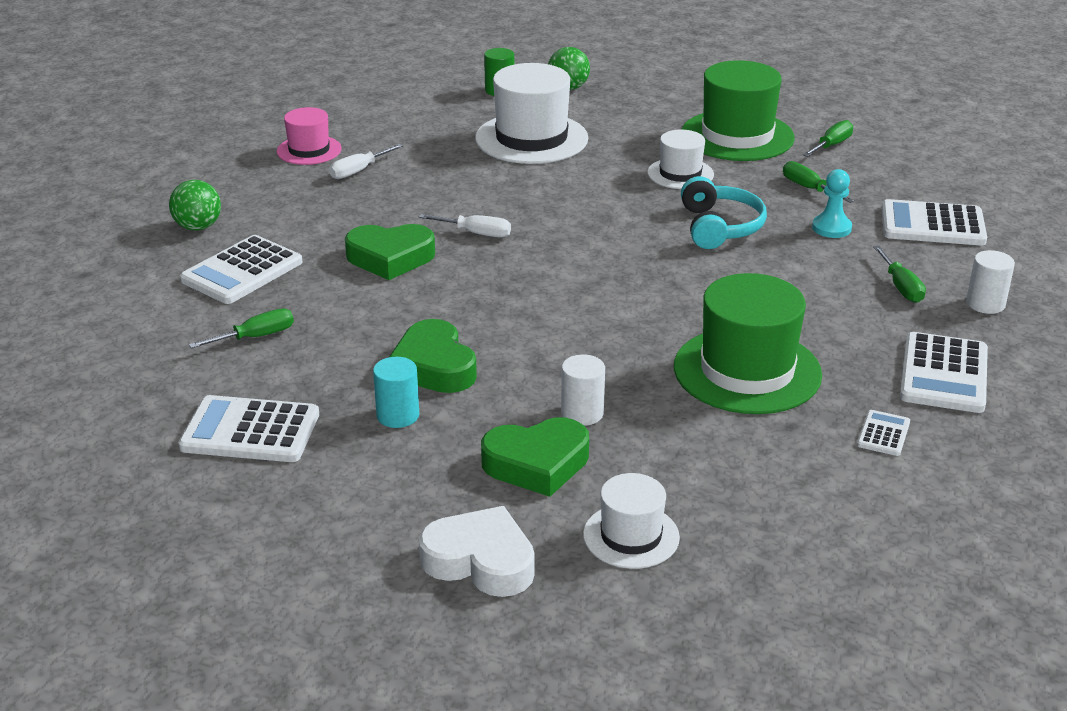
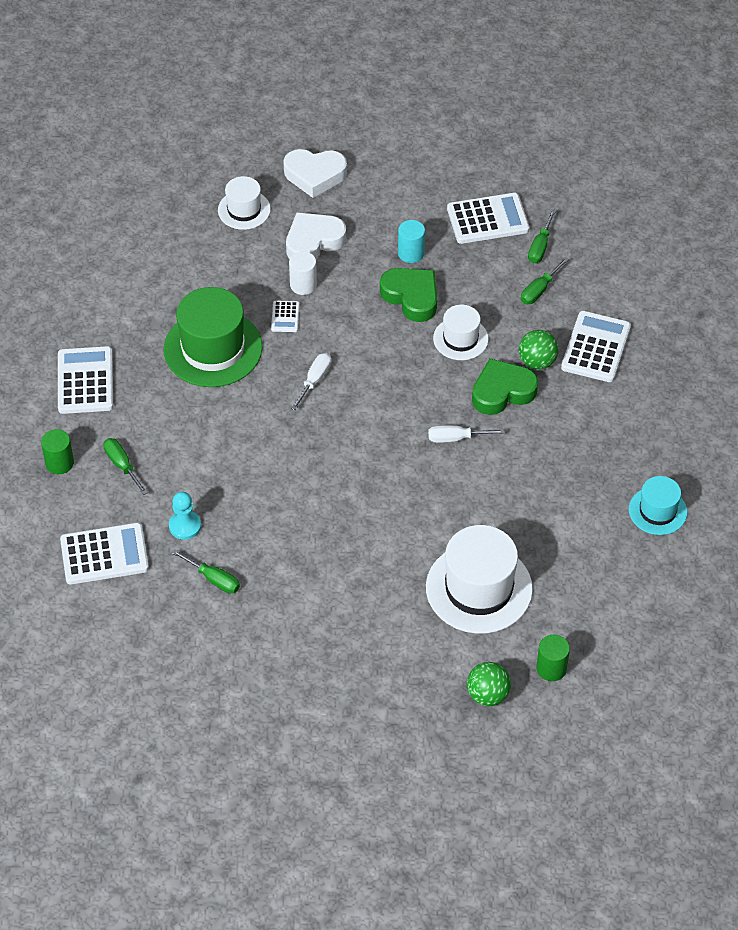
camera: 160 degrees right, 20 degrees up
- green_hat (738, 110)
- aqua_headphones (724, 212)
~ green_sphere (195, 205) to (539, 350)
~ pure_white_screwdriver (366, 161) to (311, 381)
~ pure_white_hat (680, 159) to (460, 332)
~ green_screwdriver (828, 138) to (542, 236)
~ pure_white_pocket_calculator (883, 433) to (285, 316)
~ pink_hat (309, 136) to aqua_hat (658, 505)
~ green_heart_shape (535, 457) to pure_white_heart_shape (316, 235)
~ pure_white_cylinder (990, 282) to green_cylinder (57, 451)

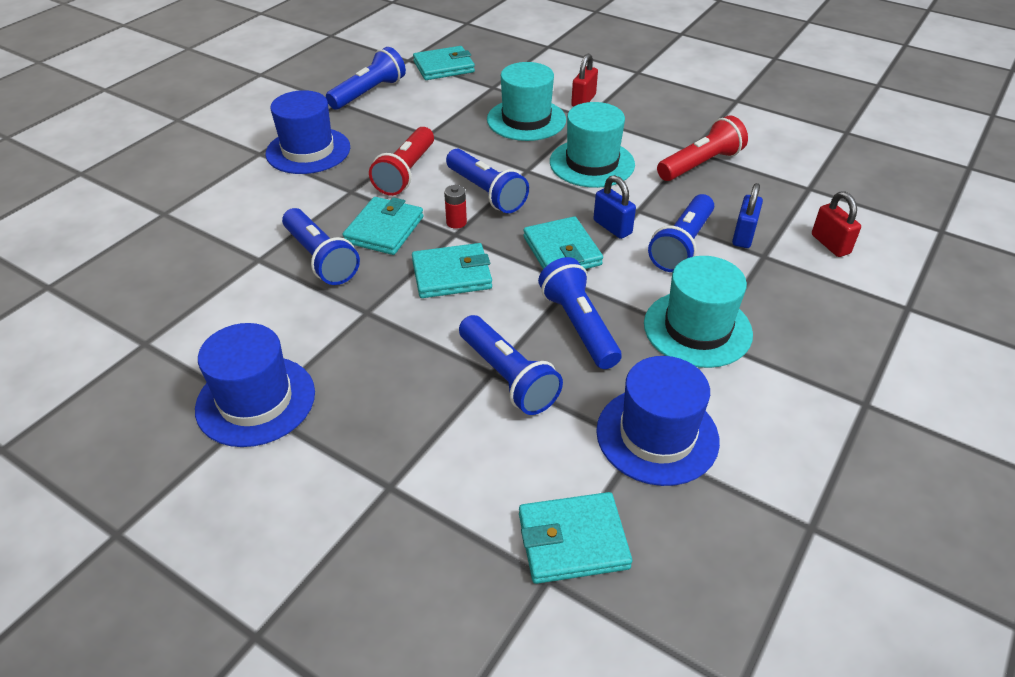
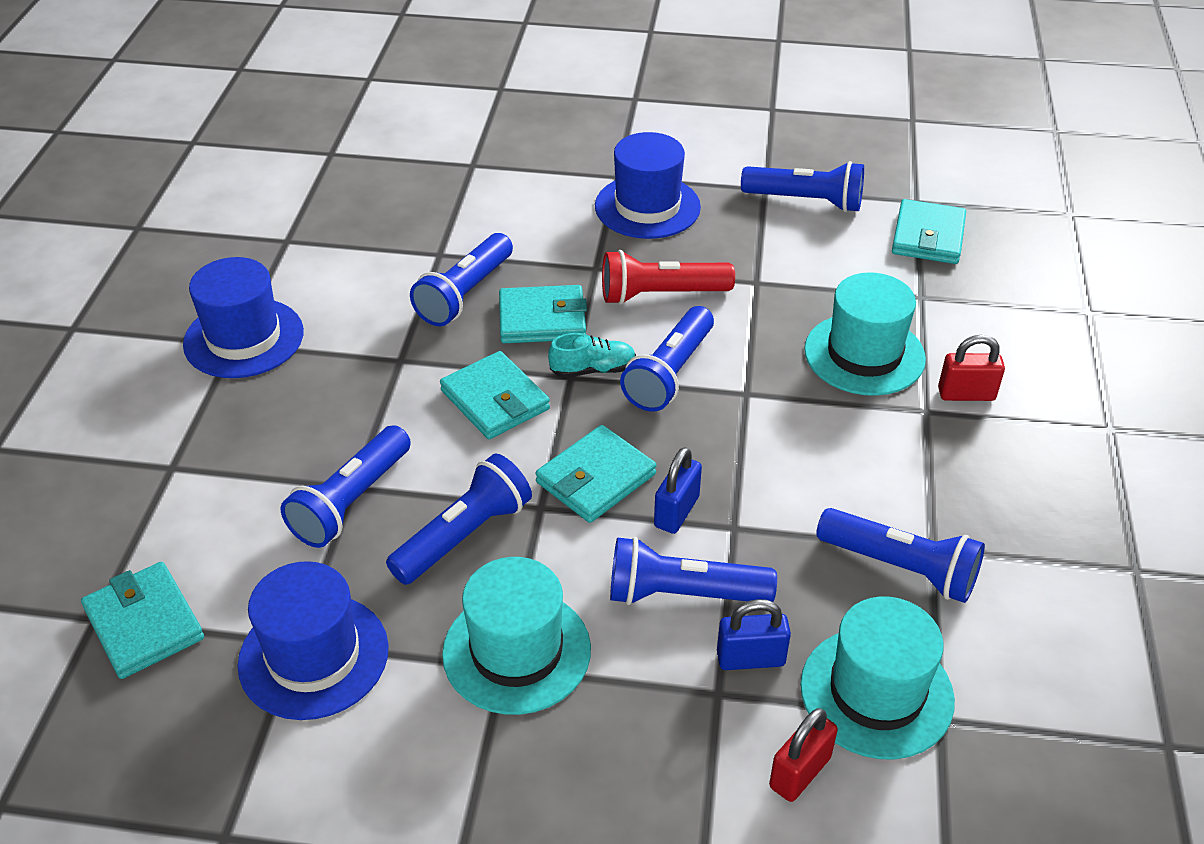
camera: 65 degrees right, 0 degrees up
~ aqua_hat (592, 145) to (877, 678)
~ red_AA_battery (455, 207) to aqua_shoe (592, 355)
~ red_flashlight (702, 148) to royal_blue_flashlight (900, 555)
~ aqua_wallet (444, 63) = (929, 231) 60 degrees clockwise

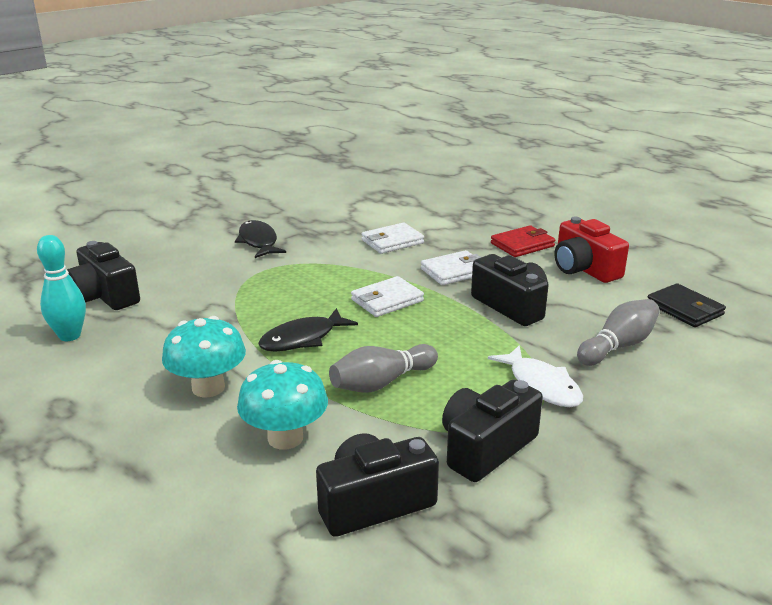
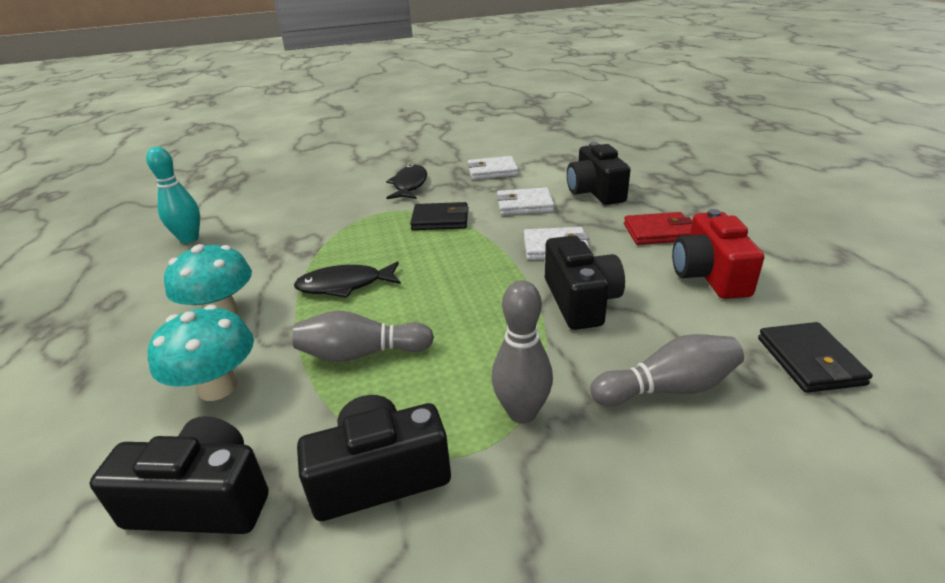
camera: 30 degrees right, 5 degrees up
+ ebony_wallet (439, 216)
~ ebony_photo_camera (103, 275) to (598, 173)
~ pure_white_wallet (387, 296) to (493, 168)
~ pure_white_fish_figure (535, 376) to grey_tenpin (522, 352)

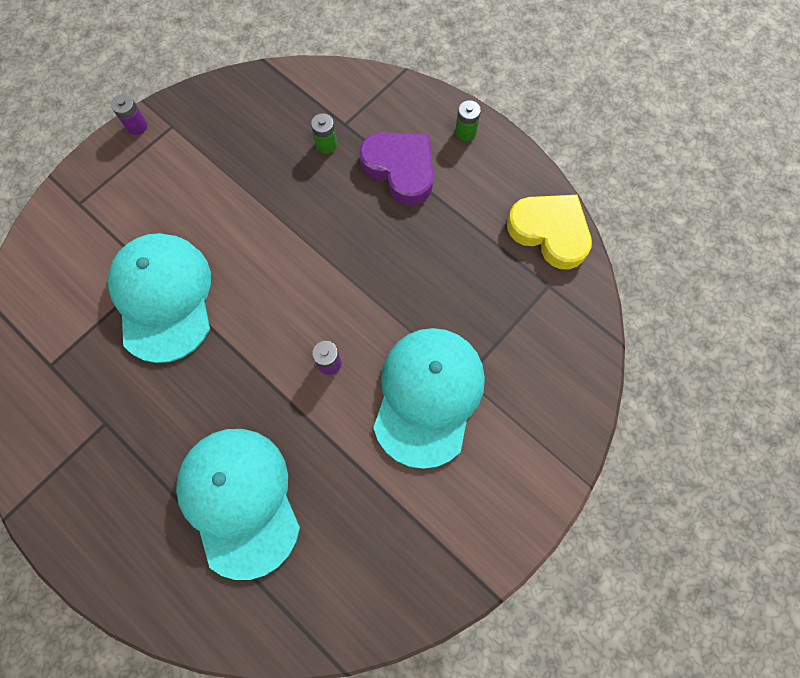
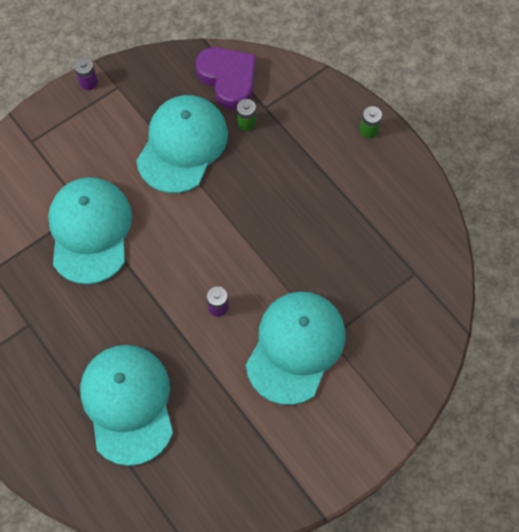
camera: 10 degrees right, 5 degrees down
- bright_yellow_heart_shape (549, 232)
+ aqua_baseball_cap (182, 144)
~ purple_heart_shape (396, 168) to (226, 78)

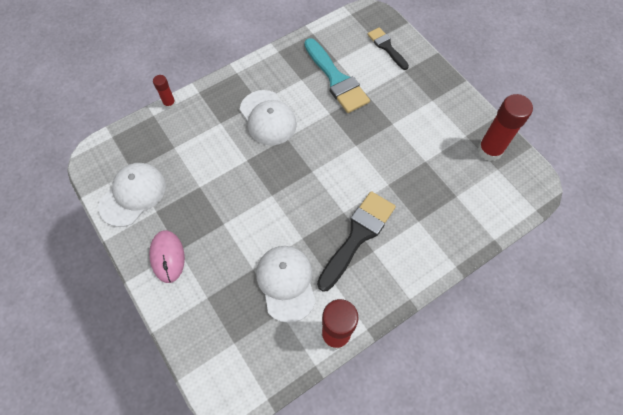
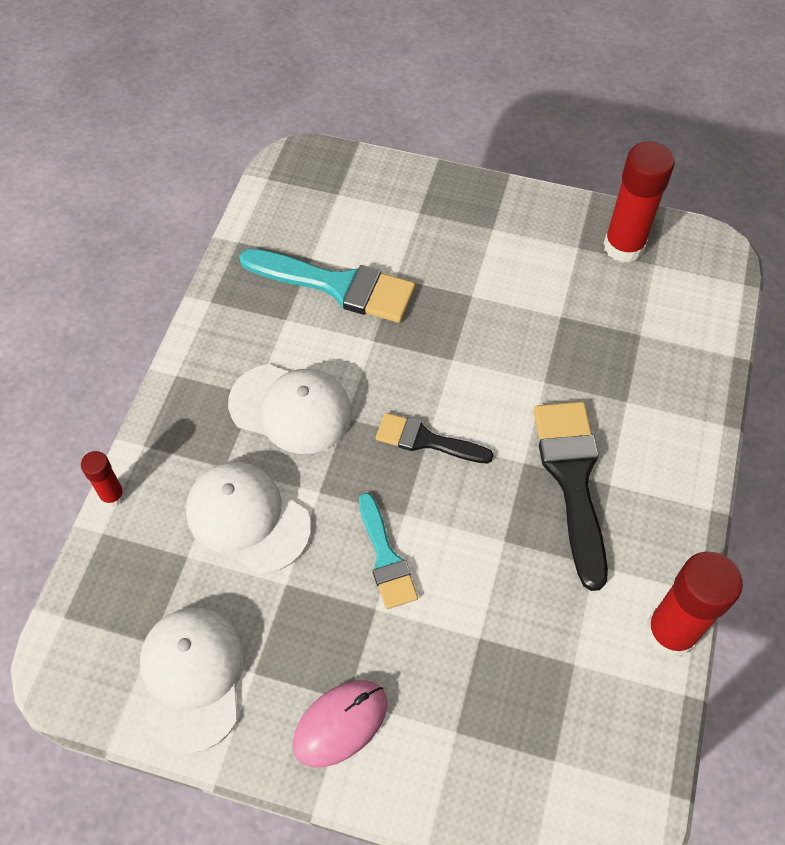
camera: 40 degrees left, 5 degrees down
+ aqua_paintbrush (388, 551)
~ pure_white_baseball_cap (286, 284) to (248, 517)
~ ebony_paintbrush (388, 48) to (434, 438)
~ pink_PC_mouse (167, 256) = (340, 724) 75 degrees counterclockwise

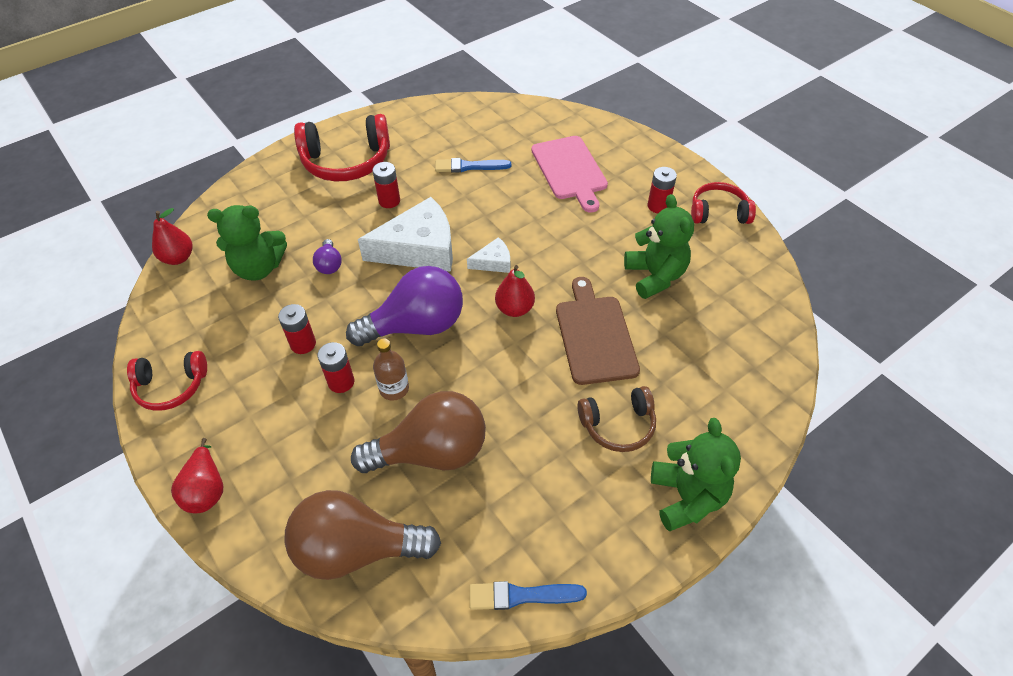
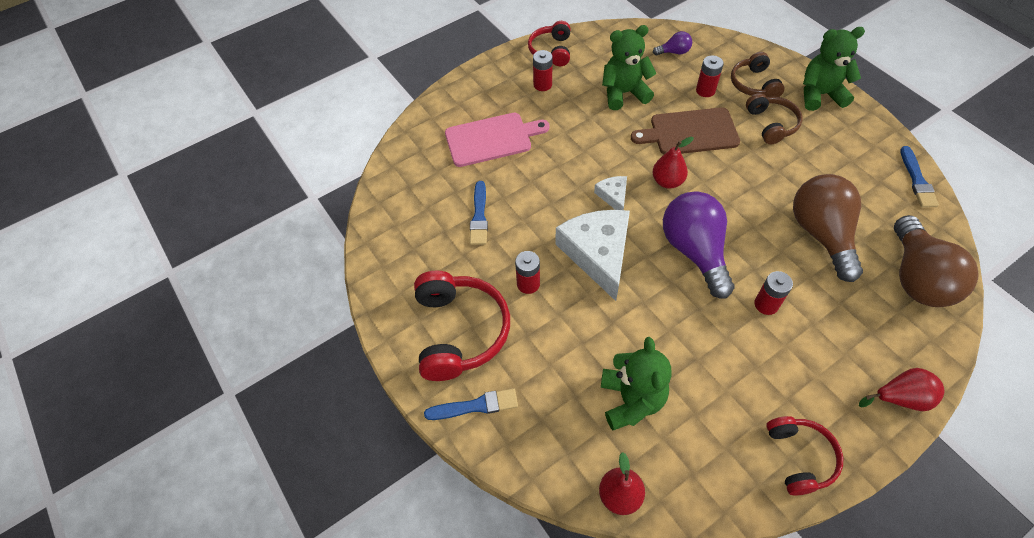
camera: 85 degrees left, 5 degrees up
- brown_flask (391, 369)
+ royal_blue_paintbrush (471, 404)
+ brown_headphones (758, 74)
~ red_AA_battery (297, 329) to (710, 76)
~ purple_light_bulb (327, 256) to (672, 43)

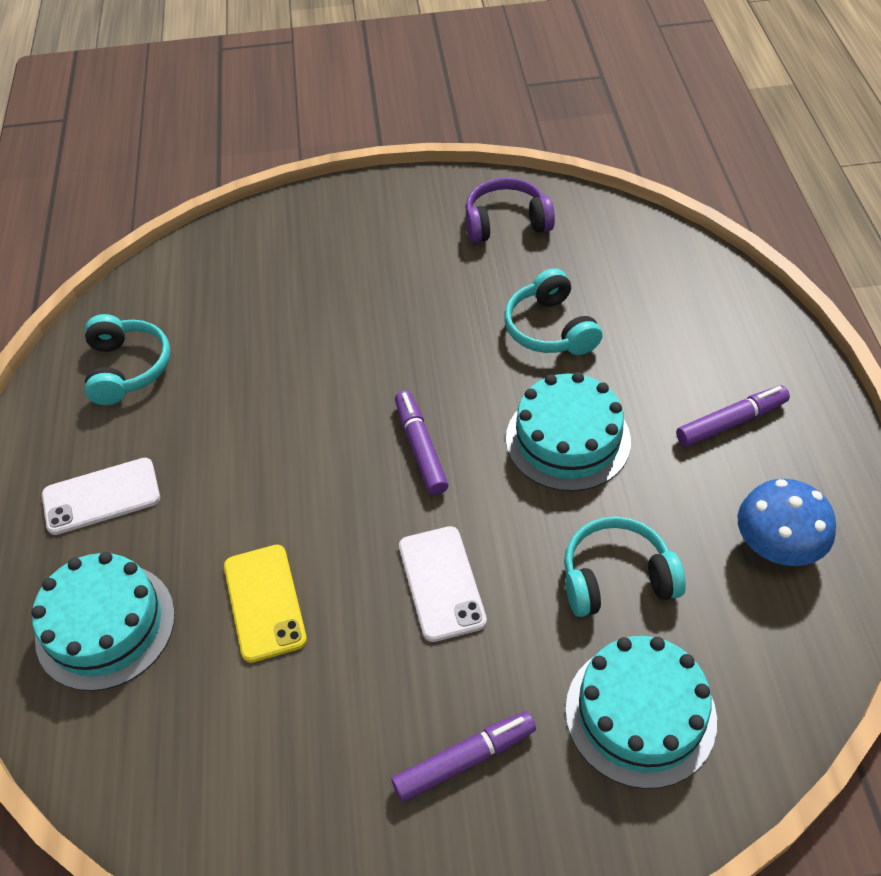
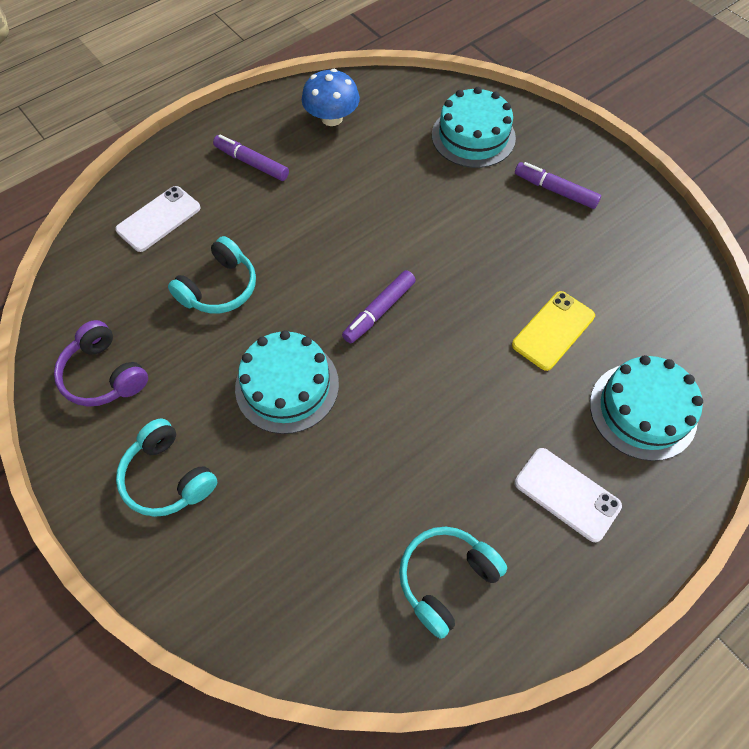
camera: 125 degrees left, 10 degrees up
~ pure_white_smartphone (443, 584) to (158, 219)
~ aqua_layer_cake (568, 431) to (287, 382)
~ aqua_headphones (625, 566) to (166, 467)

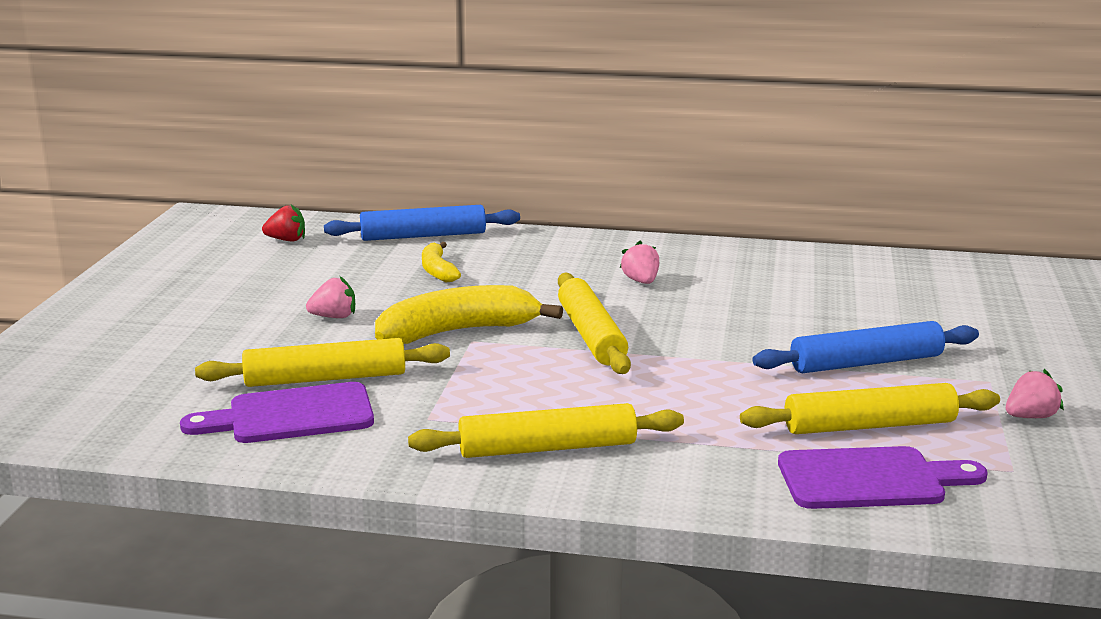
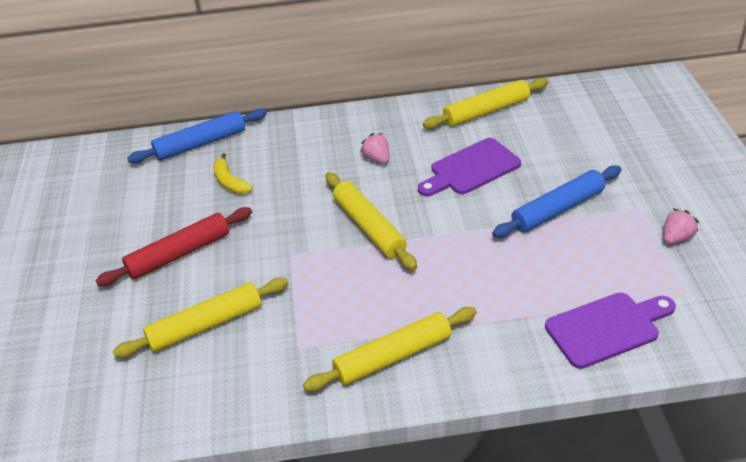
camera: 15 degrees left, 20 degrees up
- red_berry (283, 222)
- bright_yellow_banana (469, 314)
~ purple_cutting_board (277, 412) to (469, 167)
~ bright_yellow_dough_roller (870, 408) to (485, 103)
~ pink_berry (330, 297) to red_dough_roller (174, 246)

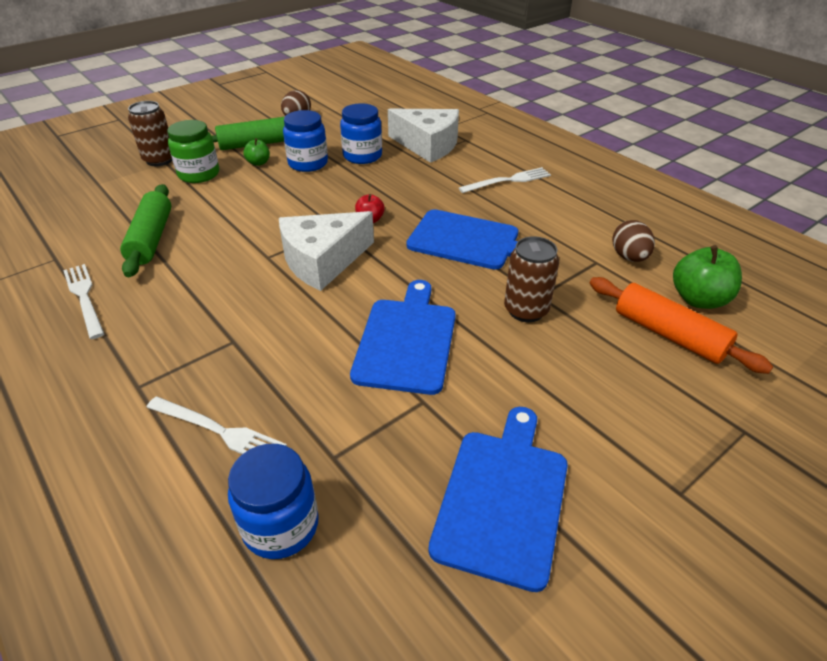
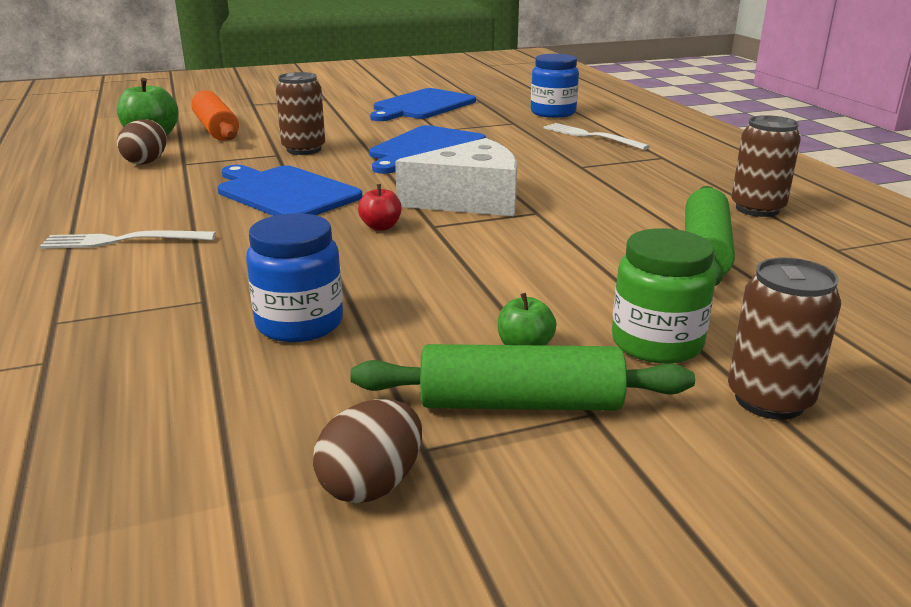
camera: 160 degrees left, 15 degrees down
- royal_blue_jam_jar (305, 141)
- pure_white_cheese (423, 136)
~ pure_white_table_fork (83, 301) to brown_can (766, 166)

